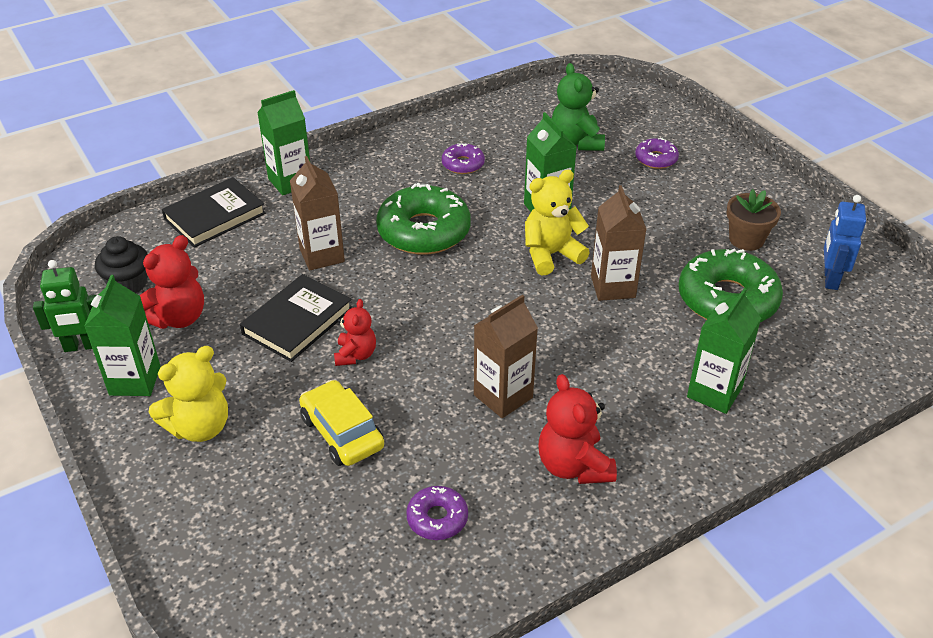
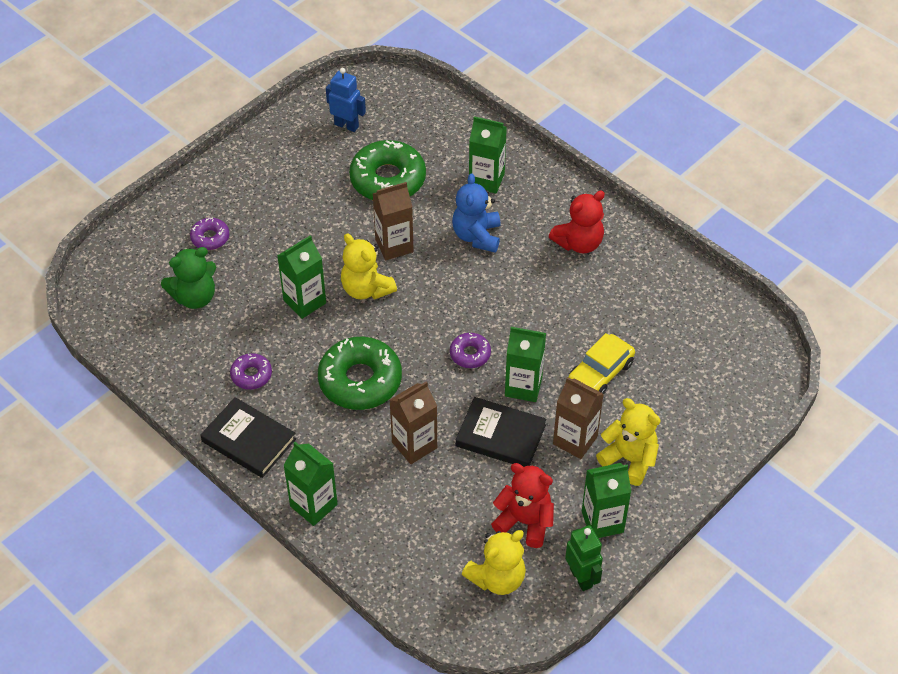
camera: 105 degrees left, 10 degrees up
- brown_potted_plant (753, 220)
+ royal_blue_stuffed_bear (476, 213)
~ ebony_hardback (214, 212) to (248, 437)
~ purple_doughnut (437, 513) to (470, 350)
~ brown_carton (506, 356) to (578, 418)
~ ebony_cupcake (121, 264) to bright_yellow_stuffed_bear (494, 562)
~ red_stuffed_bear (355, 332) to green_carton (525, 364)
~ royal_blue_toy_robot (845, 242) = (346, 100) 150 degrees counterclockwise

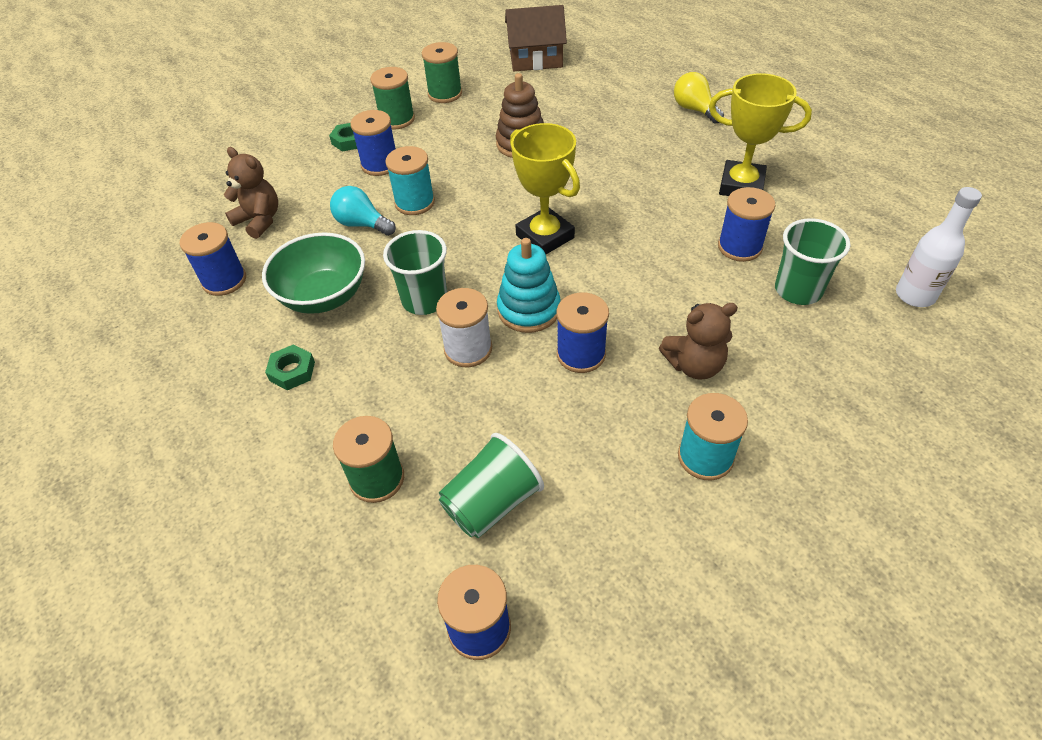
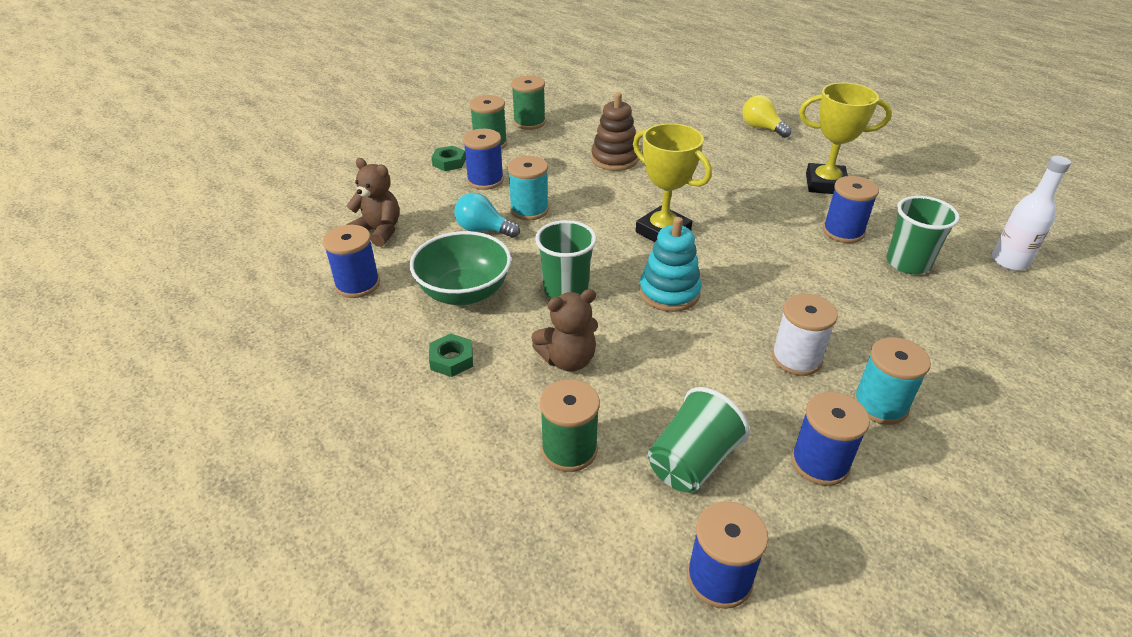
camera: 10 degrees left, 10 degrees down
- brown_house (536, 38)
~ pure_white_spool (464, 327) to (805, 335)
~ royal_blue_spool (583, 332) to (830, 439)
~ brown_stuffed_bear (698, 341) to (564, 330)

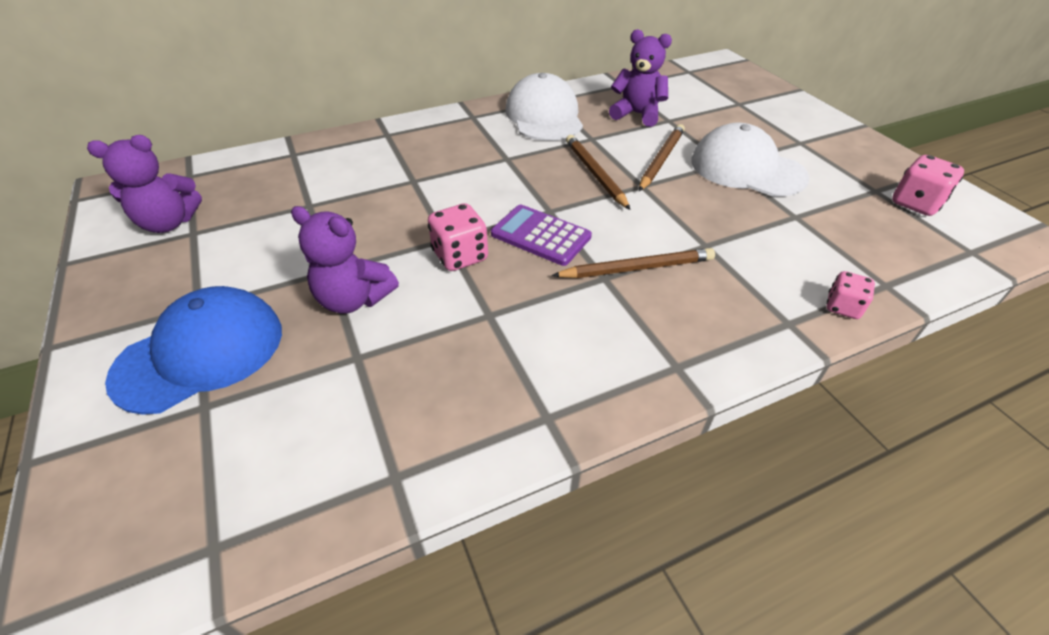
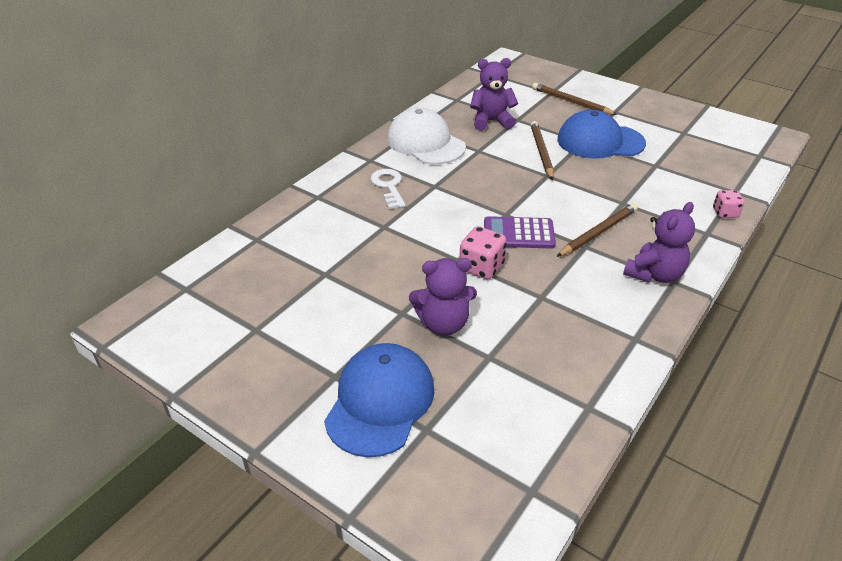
camera: 30 degrees left, 5 degrees down
- pink_game_die (928, 185)
+ pure_white_key (388, 189)
~ purple_stuffed_bear (144, 184) to (659, 242)
~ brown_lead_pencil (598, 172) to (575, 99)
~ pure_white_baseball_cap (750, 160) to royal_blue_baseball_cap (601, 134)

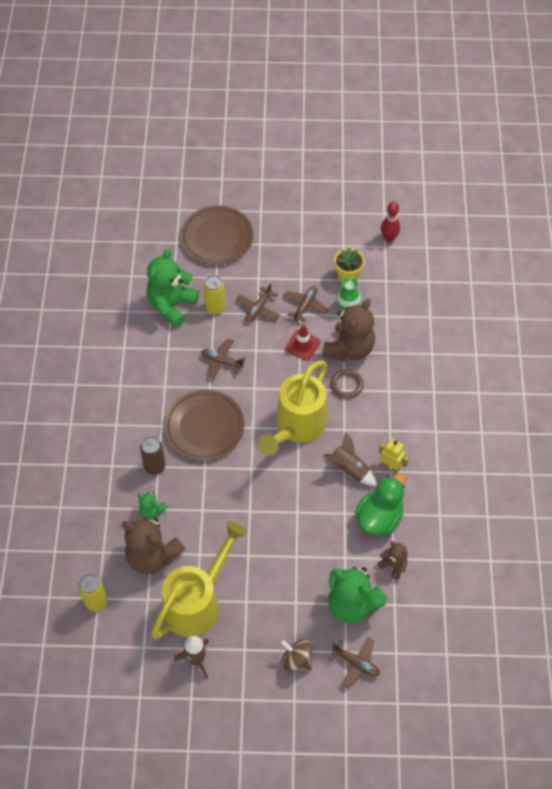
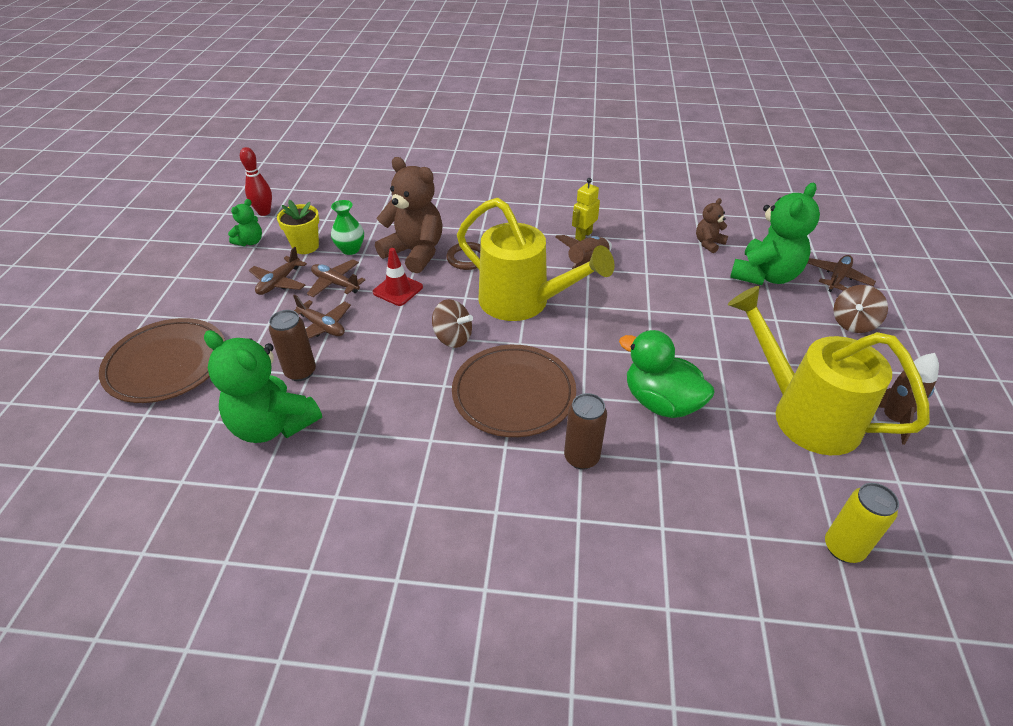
camera: 85 degrees left, 15 degrees down
- brown_stuffed_bear (153, 545)
+ brown_whirligig (452, 323)
~ green_stuffed_bear (153, 506) to (245, 222)
~ brown_aeroplane (223, 359) to (278, 271)
~ green_rubber_duck (380, 504) to (667, 374)
~ bright_yellow_can (215, 295) to brown_can (292, 345)

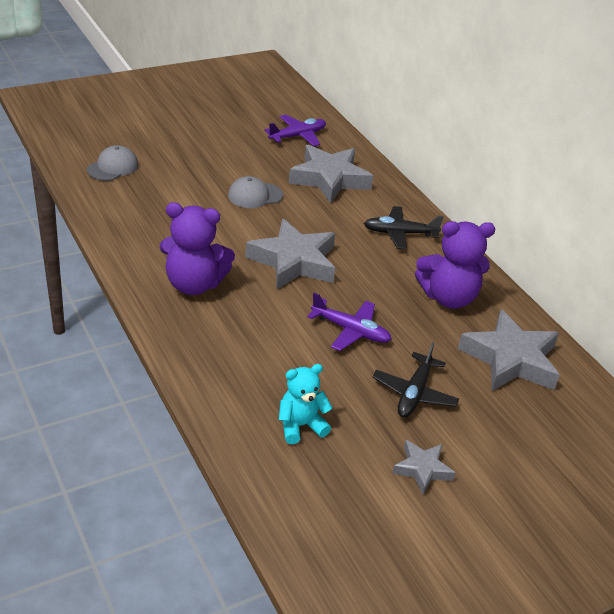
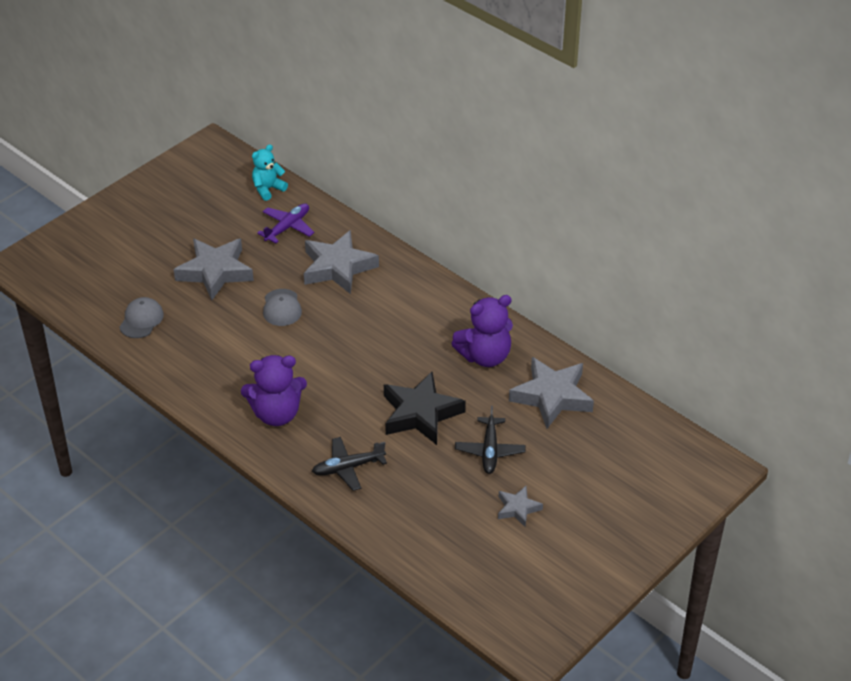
camera: 15 degrees left, 5 degrees up
~ grey_star (290, 253) to (214, 269)
~ aqua_stuffed_bear (306, 404) to (270, 172)
~ ebony_aeroplane (404, 228) to (349, 464)
~ purple_aeroplane (349, 322) to ebony_star (425, 408)
~ grey_baseball_cap (255, 192) = (282, 307) 60 degrees counterclockwise

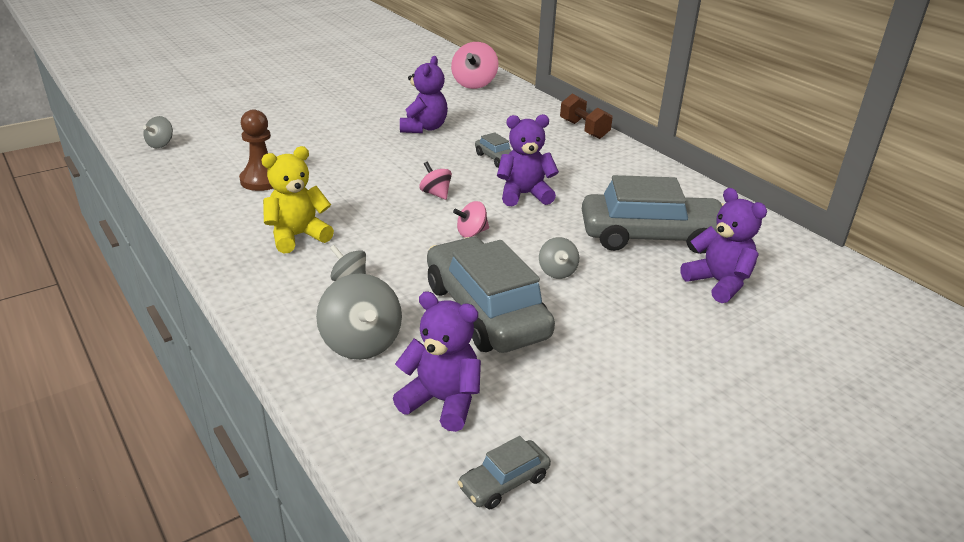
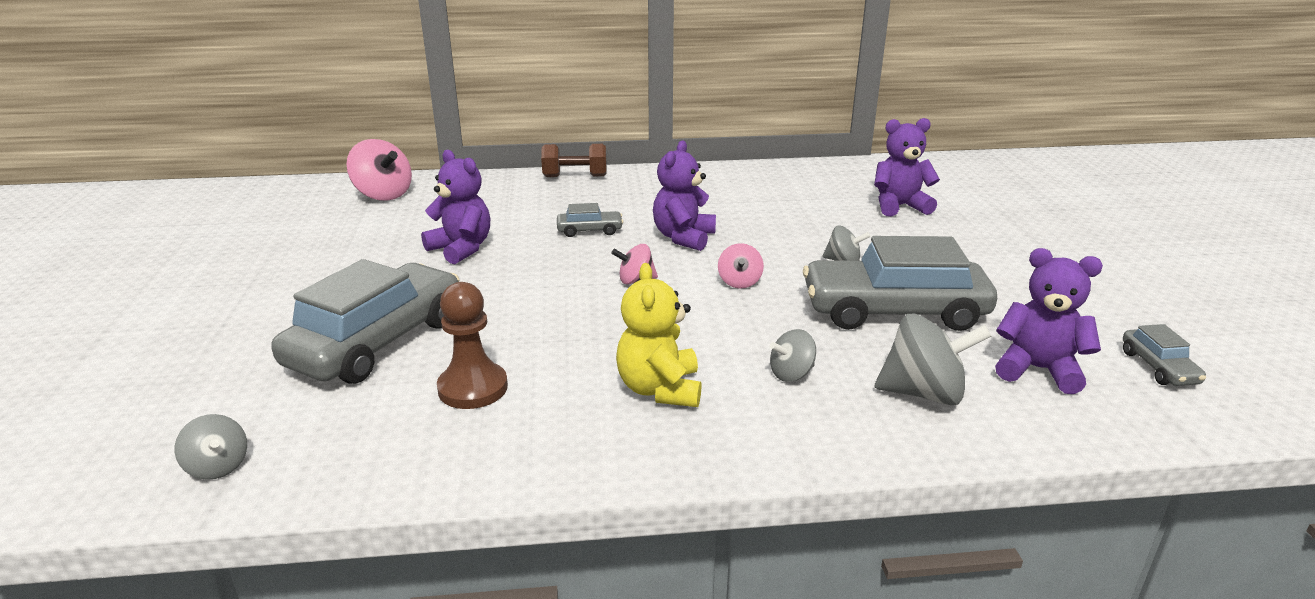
camera: 60 degrees left, 5 degrees down
~ grey_automobile (653, 214) to (365, 321)
~ purple_stuffed_bear (437, 361) = (1049, 321) 60 degrees clockwise

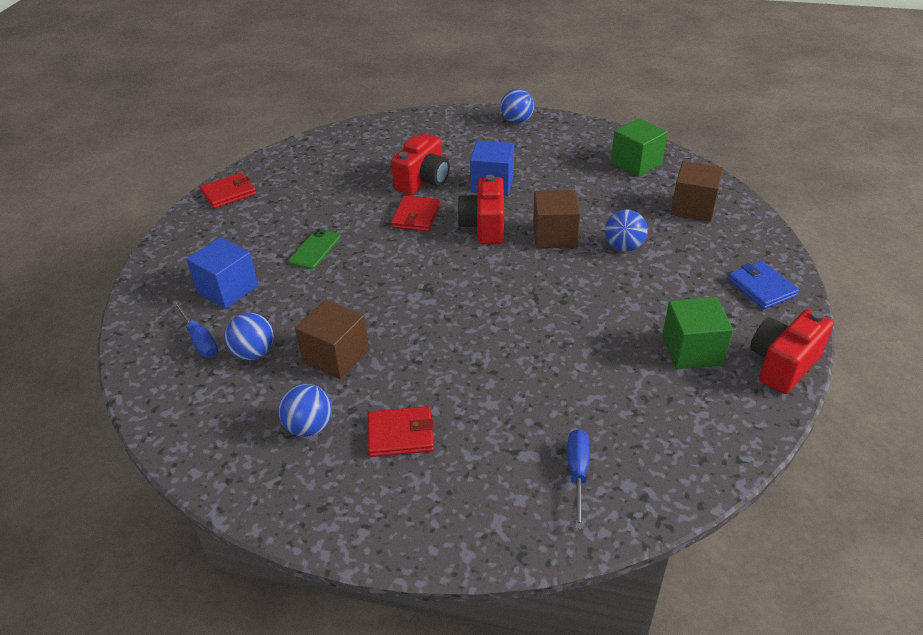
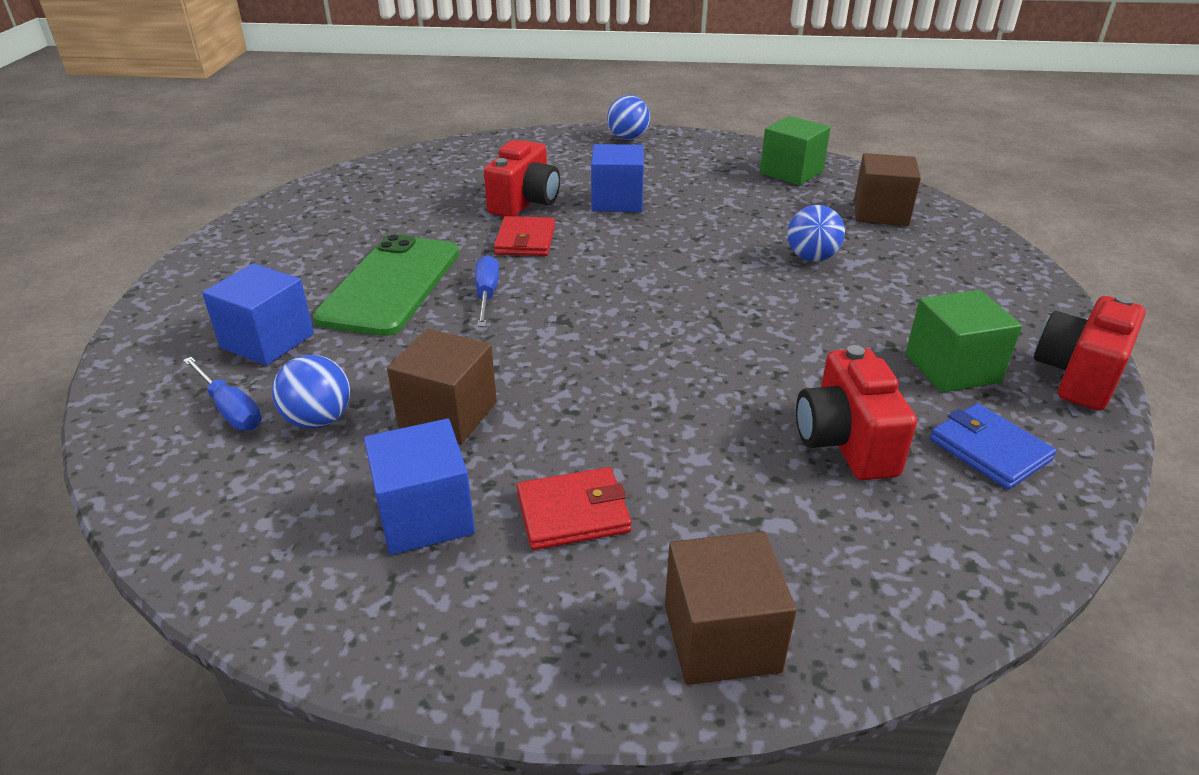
camera: 10 degrees left, 5 degrees down
- red_wallet (228, 191)
~ red_photo_camera (480, 209) to (856, 412)
~ brown_solid_cube (556, 219) to (731, 608)
~ royal_blue_screwdriver (578, 479) to (487, 291)
~ royal_blue_wallet (763, 285) to (993, 446)
~ royal_blue_sphere (305, 410) to royal_blue_solid_cube (419, 487)
~ green_smartphone (315, 249) = (386, 285) x2.06

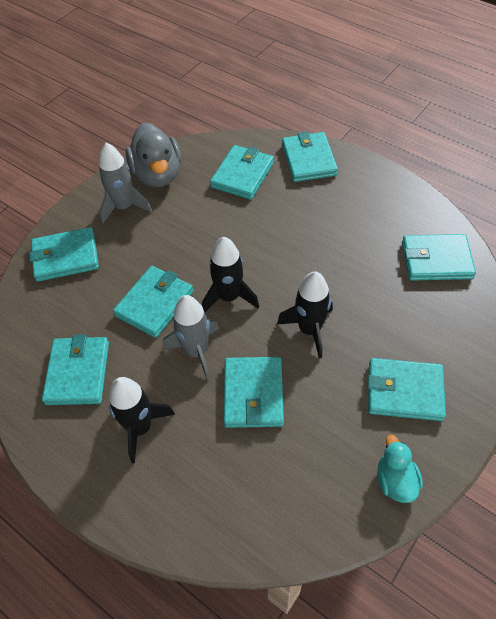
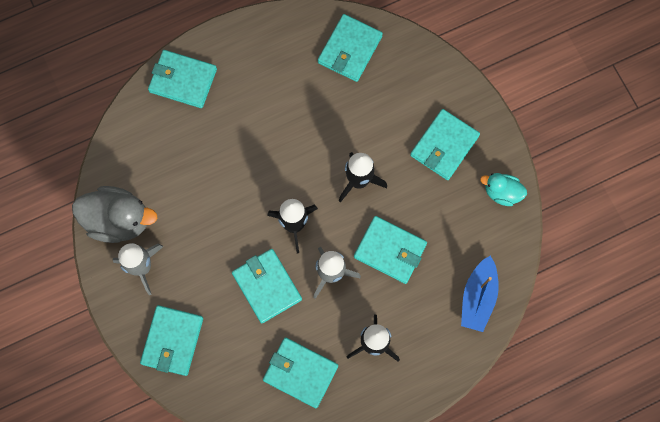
camera: 65 degrees left, 20 degrees up
- aqua_wallet (242, 172)
+ royal_blue_toy_boat (480, 294)

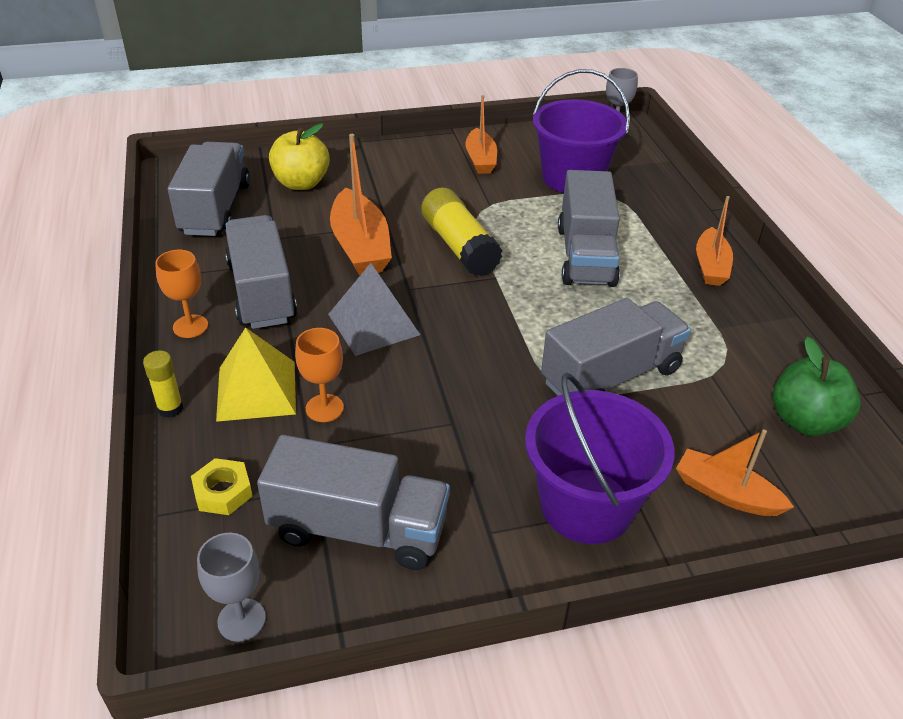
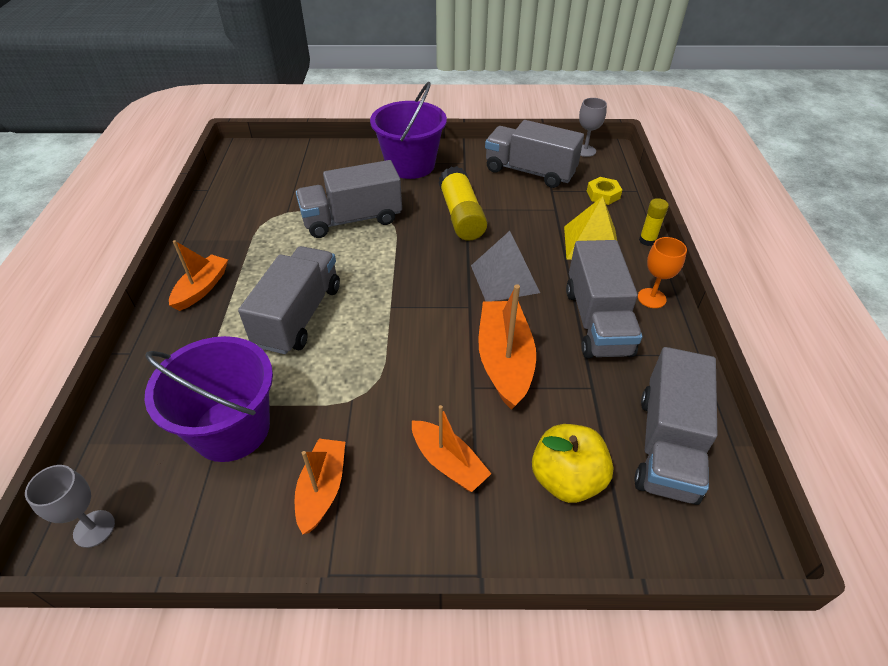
camera: 165 degrees left, 5 degrees up
- orange_wine_glass (319, 375)
- green_toy_apple (816, 386)
~ bright_yellow_stick_of_glue (461, 232) to (463, 203)
~ orange_toy_boat (735, 473) to (452, 448)

